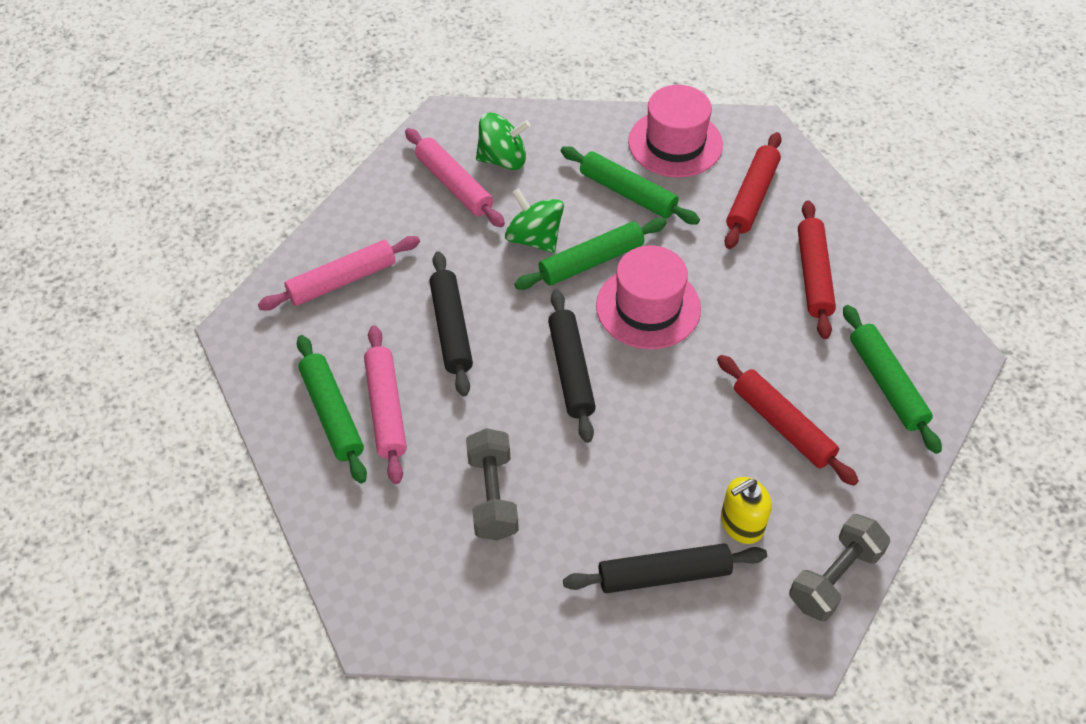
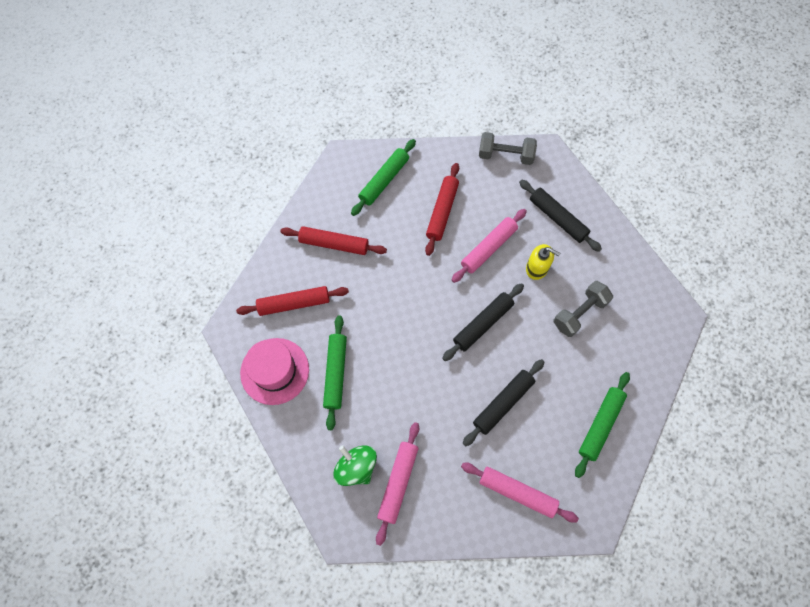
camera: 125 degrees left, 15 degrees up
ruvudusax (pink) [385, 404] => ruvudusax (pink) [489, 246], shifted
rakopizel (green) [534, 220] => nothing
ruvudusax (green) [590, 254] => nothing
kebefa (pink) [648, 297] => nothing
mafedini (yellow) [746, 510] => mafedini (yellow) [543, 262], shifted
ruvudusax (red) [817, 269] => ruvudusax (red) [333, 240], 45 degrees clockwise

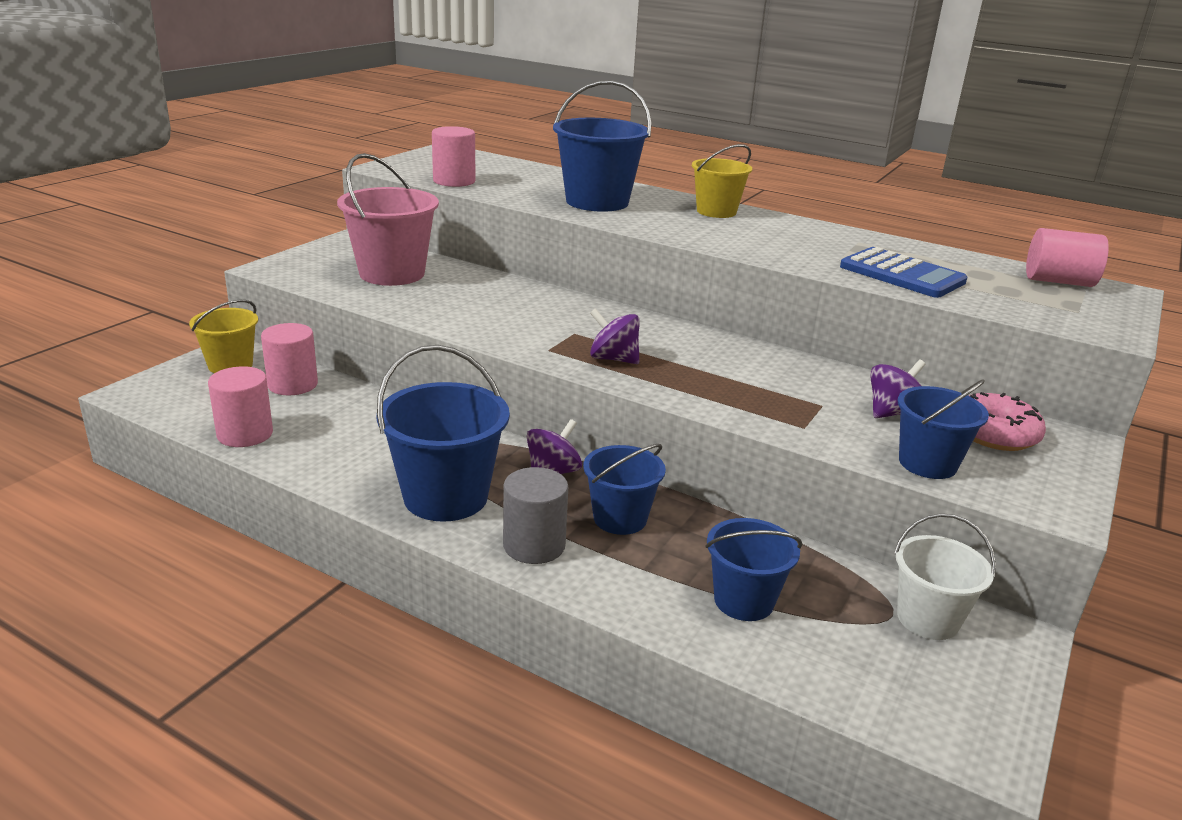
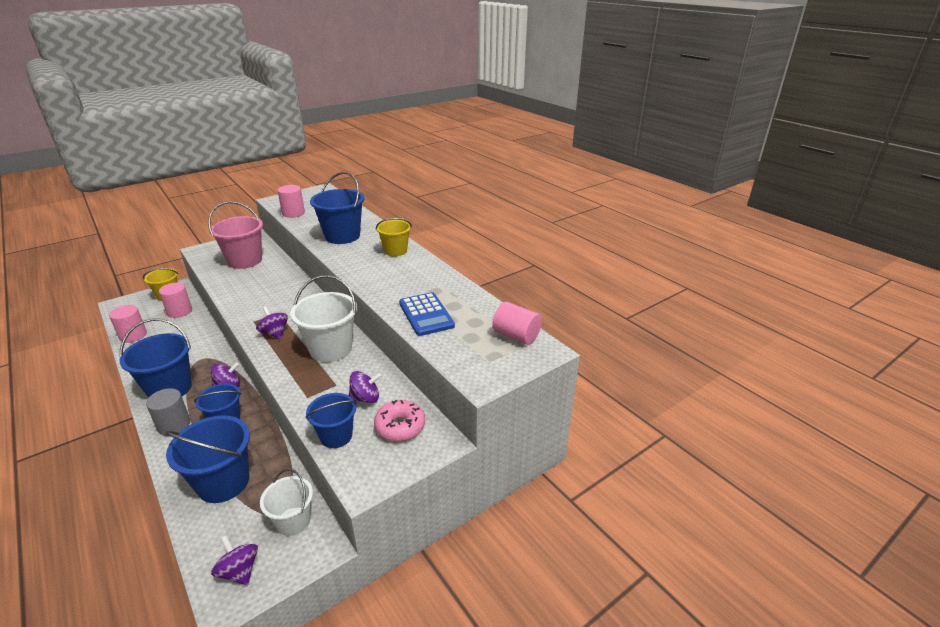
camera: 25 degrees right, 5 degrees up
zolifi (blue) [754, 569] => zolifi (blue) [208, 459], x1.59
nothing => rakopizel (purple) [234, 560]
nothing => zolifi (white) [323, 318]

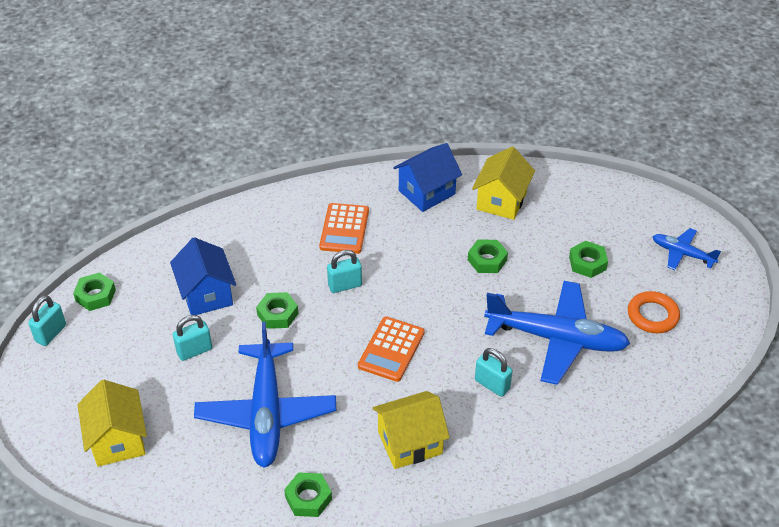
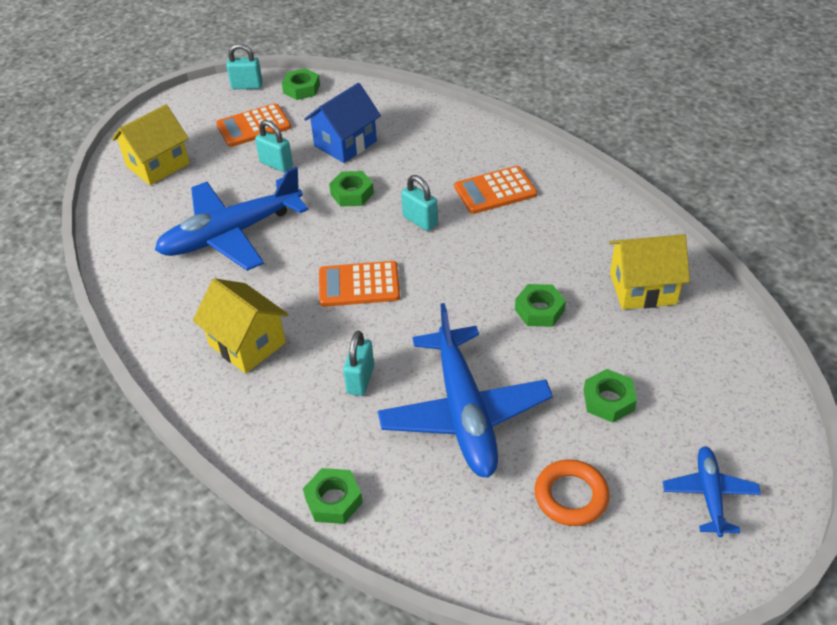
camera: 65 degrees right, 0 degrees up
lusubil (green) [308, 494] => lusubil (green) [333, 496], shifted
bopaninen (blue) [427, 177] => nothing
nothing => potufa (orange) [253, 125]

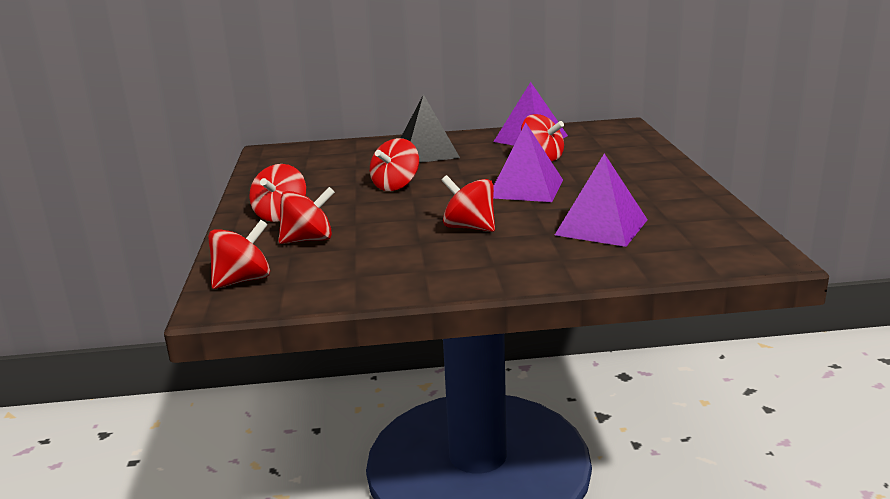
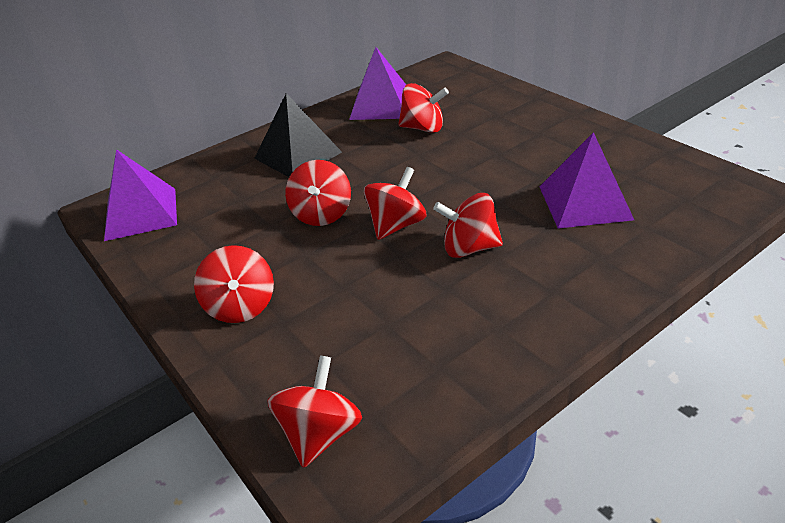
camera: 30 degrees left, 15 degrees up
rakopizel (red) [307, 215] => rakopizel (red) [395, 203], shifted
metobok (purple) [528, 162] => metobok (purple) [140, 195], shifted

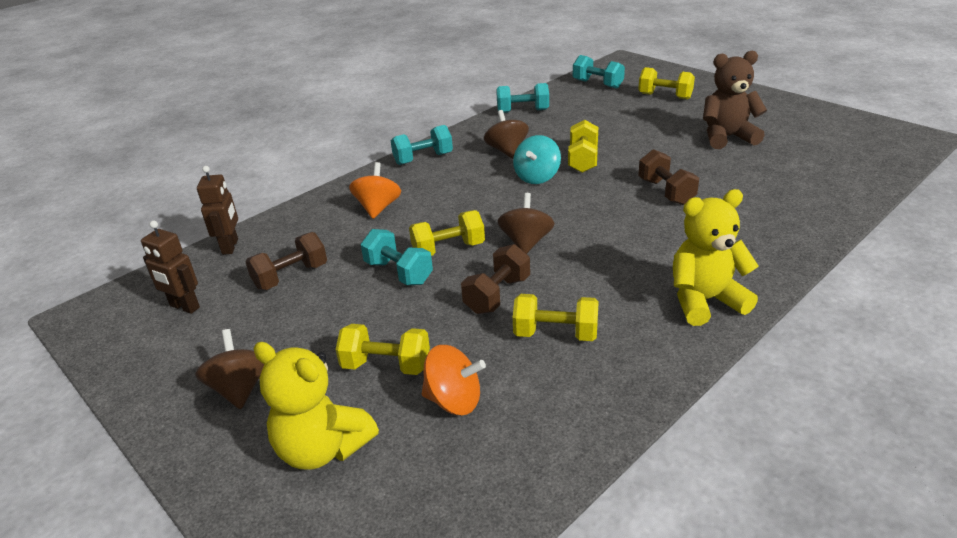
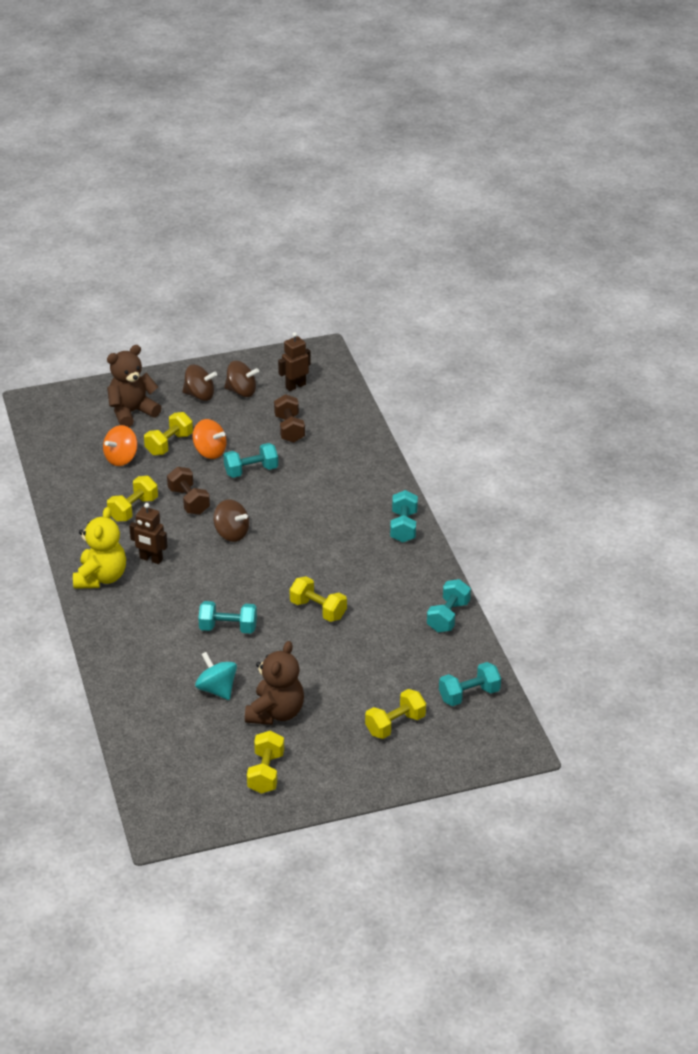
camera: 115 degrees right, 5 degrees up
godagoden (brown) [217, 210] => godagoden (brown) [148, 533], shifted
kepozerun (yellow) [316, 406] => kepozerun (brown) [134, 386]
rakopizel (orange) [375, 190] => rakopizel (orange) [209, 439], shifted
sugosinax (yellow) [447, 233] => sugosinax (yellow) [265, 762], shifted
rakopizel (brown) [506, 134] => rakopizel (brown) [241, 379], shifted
rakopizel (turquoise) [537, 159] => rakopizel (turquoise) [216, 676], shifted
sugosinax (brown) [668, 177] => sugosinax (turquoise) [227, 617]

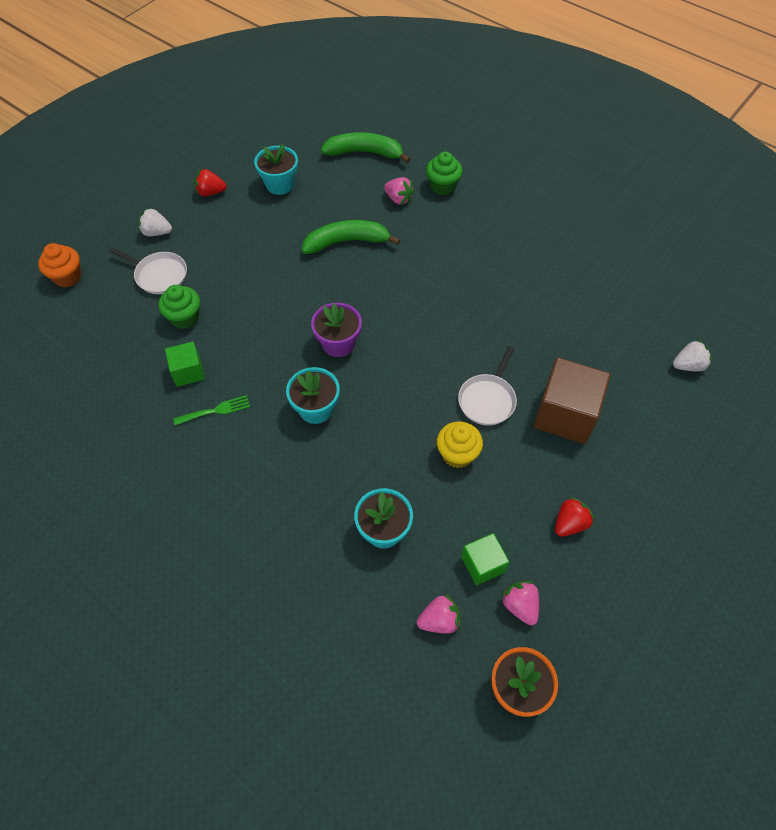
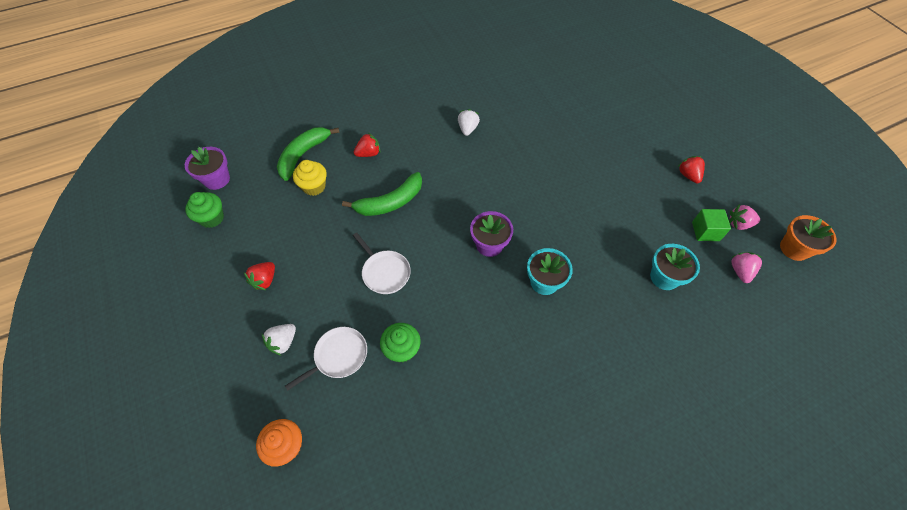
camera: 65 degrees left, 0 degrees up
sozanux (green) [185, 364] => nothing
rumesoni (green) [211, 410] => nothing
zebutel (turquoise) [276, 169] => nothing
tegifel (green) [351, 237] => tegifel (green) [382, 194], 135 degrees counterclockwise
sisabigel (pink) [399, 191] => sisabigel (red) [367, 145]
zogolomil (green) [444, 173] => zogolomil (green) [204, 210], shifted
zogolomil (yellow) [460, 445] => zogolomil (yellow) [310, 178], shifted
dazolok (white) [487, 386] => dazolok (white) [382, 263], shifted
sozanux (brown) [572, 400] => nothing
sisabigel (white) [692, 355] => sisabigel (white) [469, 122], shifted
nothing => zebutel (purple) [207, 168]

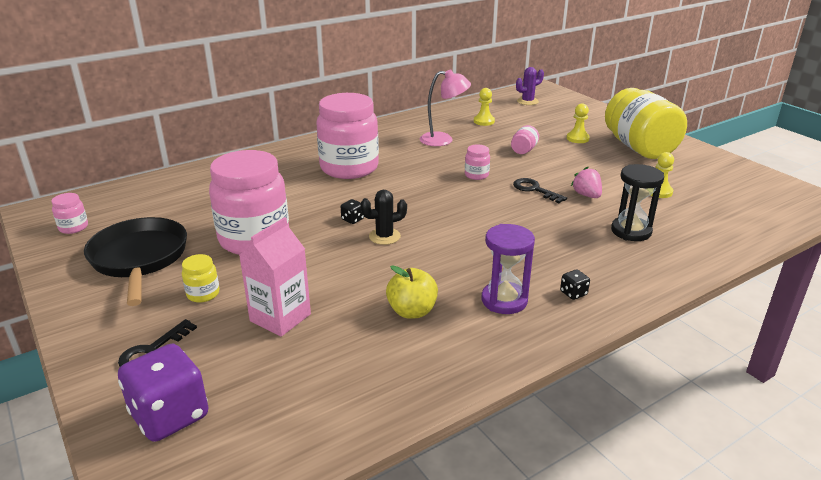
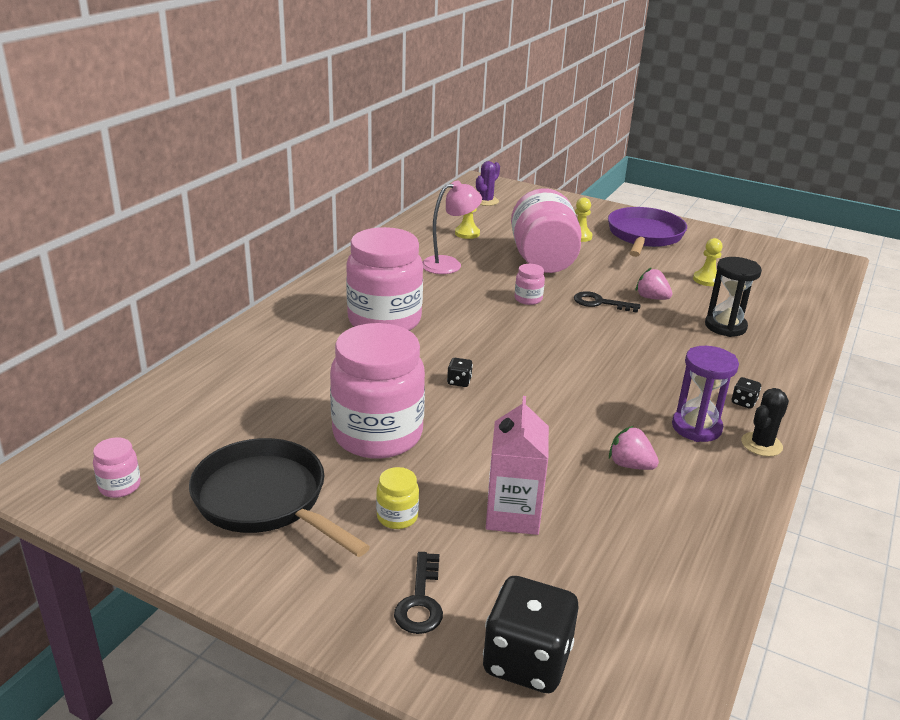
camera: 30 degrees left, 0 degrees up
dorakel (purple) [163, 392] => dorakel (black) [531, 634]
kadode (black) [383, 217] => kadode (black) [765, 422], shifted
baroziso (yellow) [412, 292] => sisabigel (pink) [634, 448]
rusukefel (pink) [525, 139] => rusukefel (pink) [546, 230], x2.45
rusukefel (yellow) [646, 123] => dazolok (purple) [647, 232]

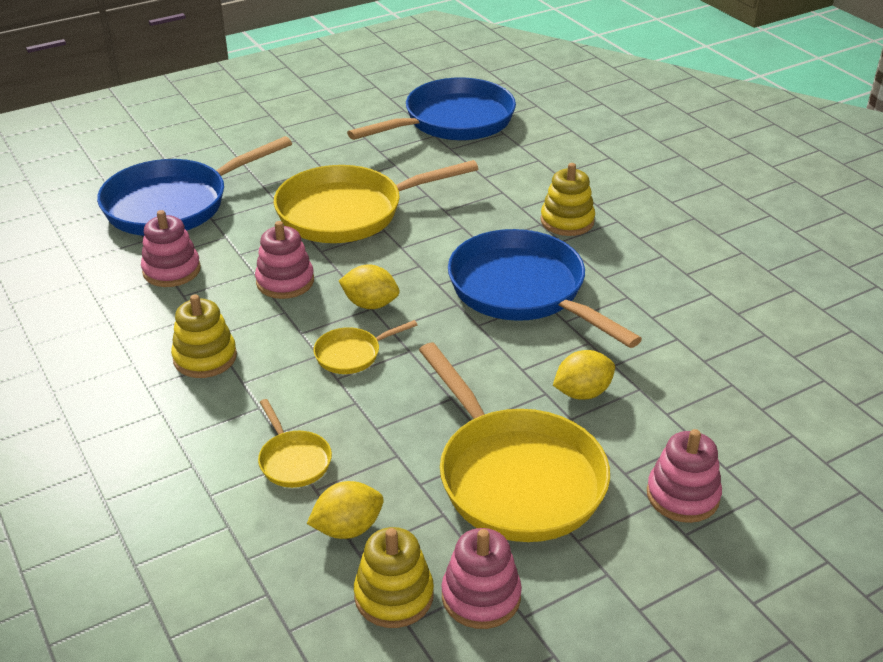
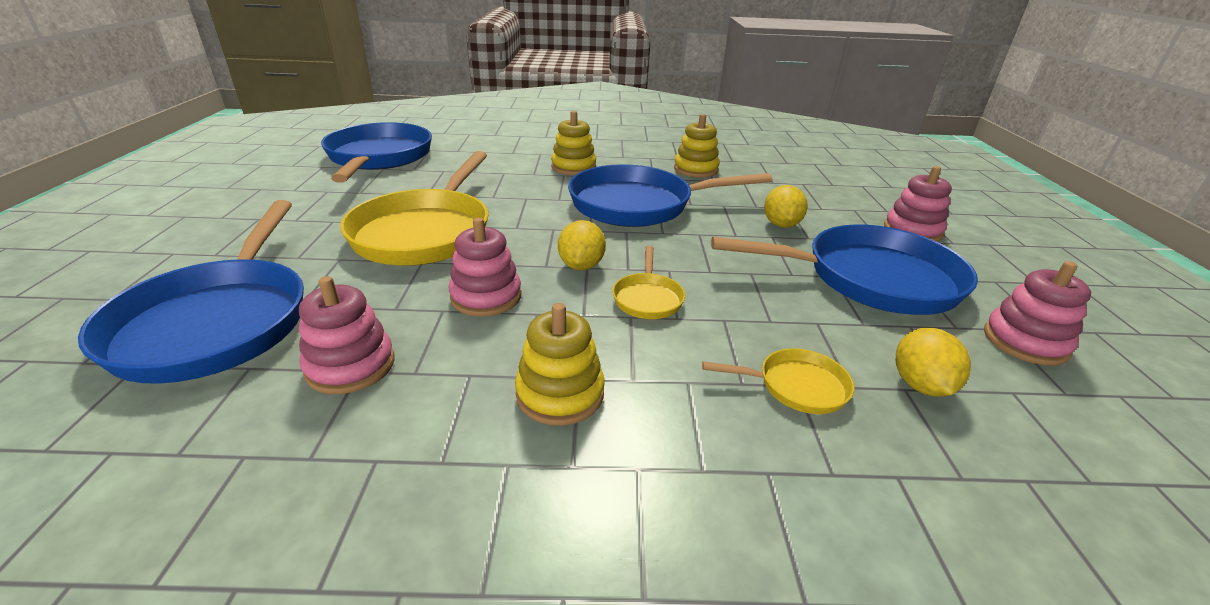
camera: 60 degrees left, 5 degrees down
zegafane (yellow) [369, 286] => zegafane (yellow) [582, 245], 45 degrees counterclockwise
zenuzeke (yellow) [394, 577] => zenuzeke (yellow) [697, 146], shifted
dazolok (yellow) [514, 442] => dazolok (blue) [844, 269]

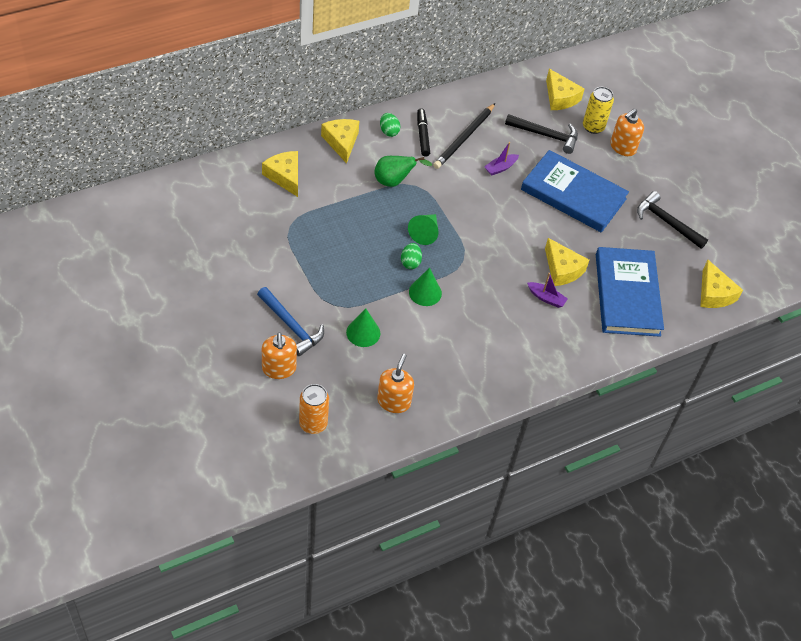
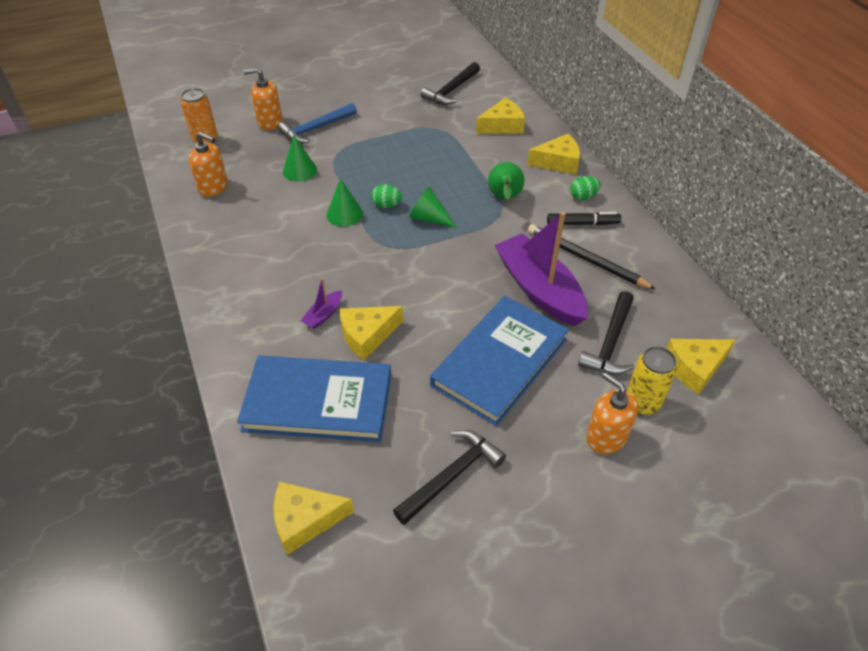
camera: 100 degrees right, 5 degrees down
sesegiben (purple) [501, 159] => sesegiben (purple) [541, 268], x2.38
nothing => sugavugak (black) [450, 83]

